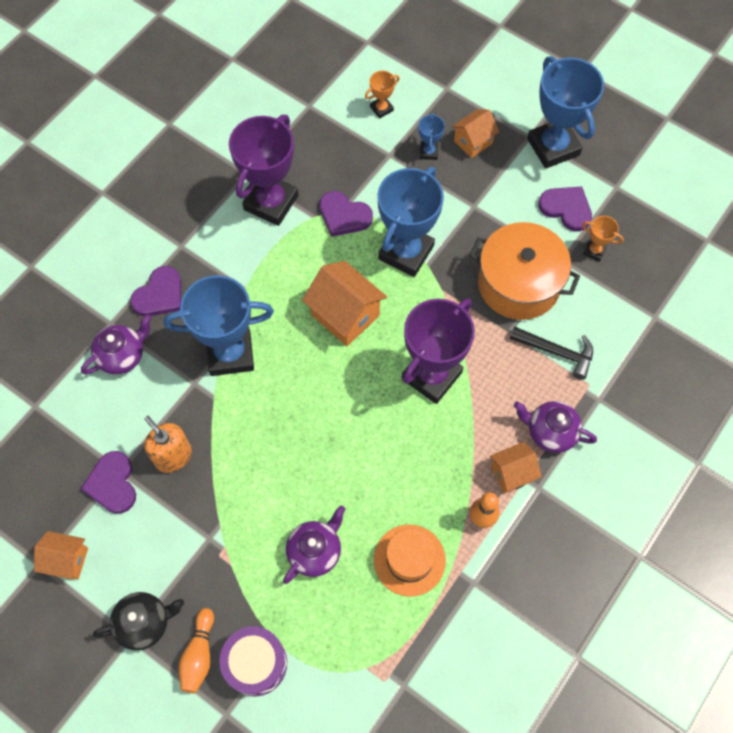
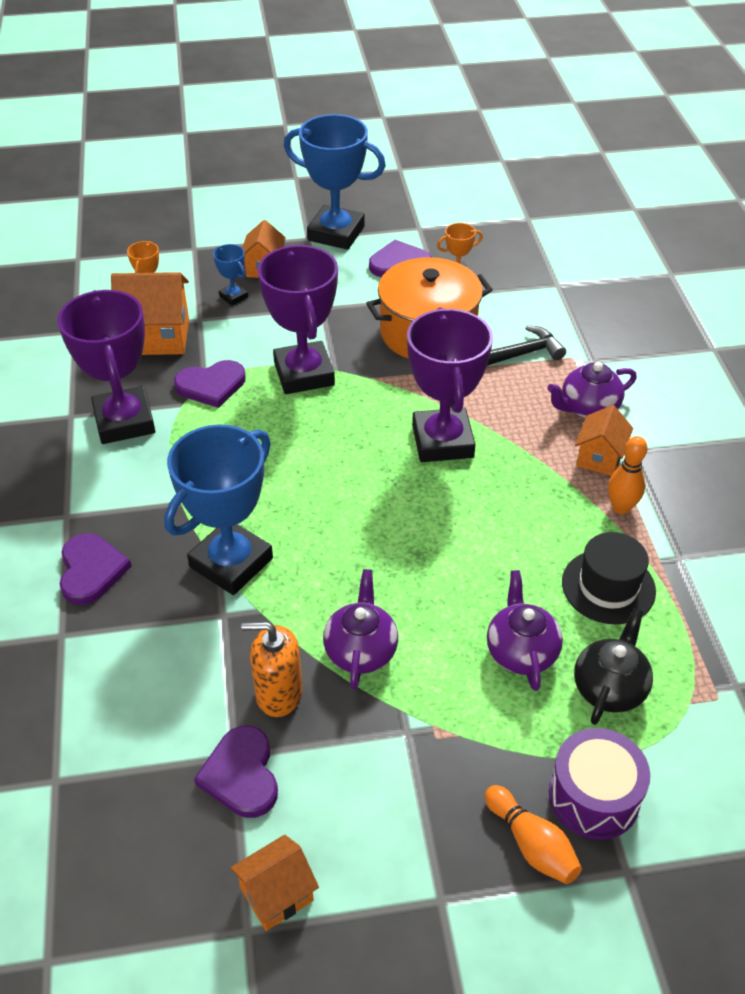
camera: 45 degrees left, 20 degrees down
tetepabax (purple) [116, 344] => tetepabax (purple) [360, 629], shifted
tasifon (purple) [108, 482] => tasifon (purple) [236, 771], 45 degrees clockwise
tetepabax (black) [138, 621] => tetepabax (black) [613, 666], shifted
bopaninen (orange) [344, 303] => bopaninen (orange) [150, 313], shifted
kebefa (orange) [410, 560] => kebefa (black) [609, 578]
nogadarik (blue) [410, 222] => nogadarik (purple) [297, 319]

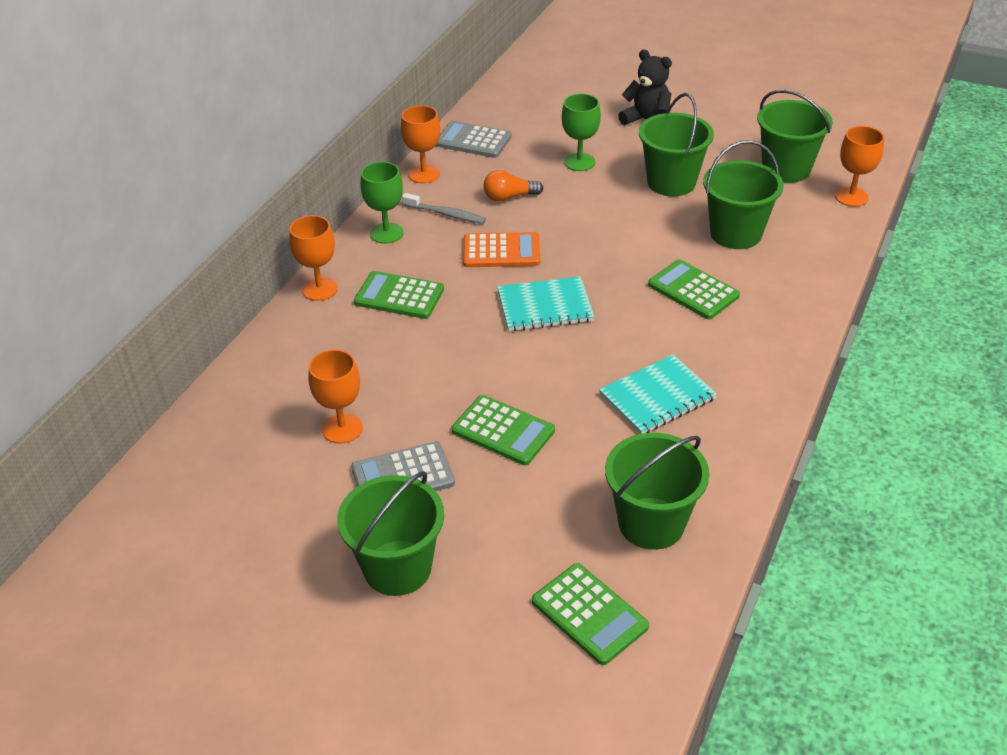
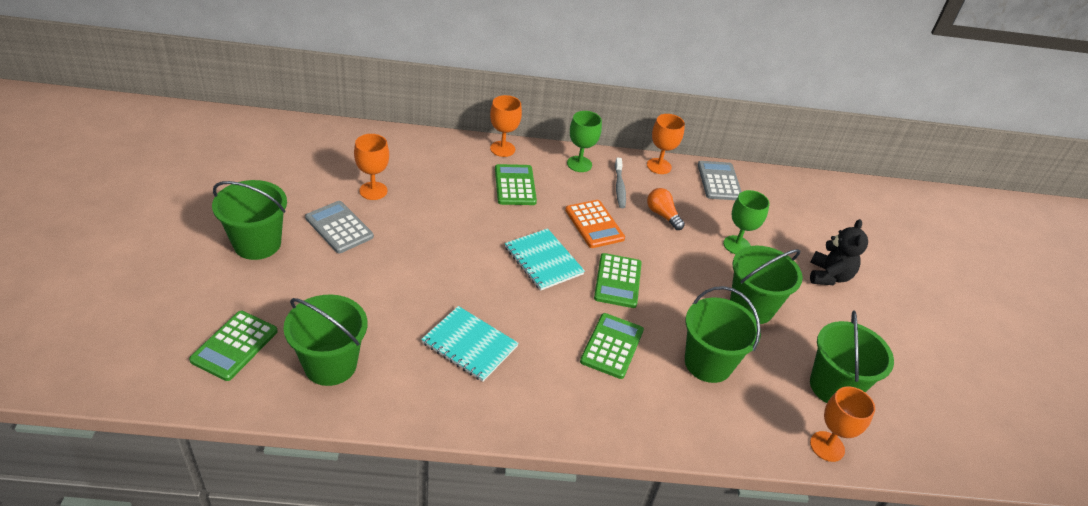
camera: 60 degrees right, 0 degrees up
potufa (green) [503, 430] => potufa (green) [618, 280], shifted

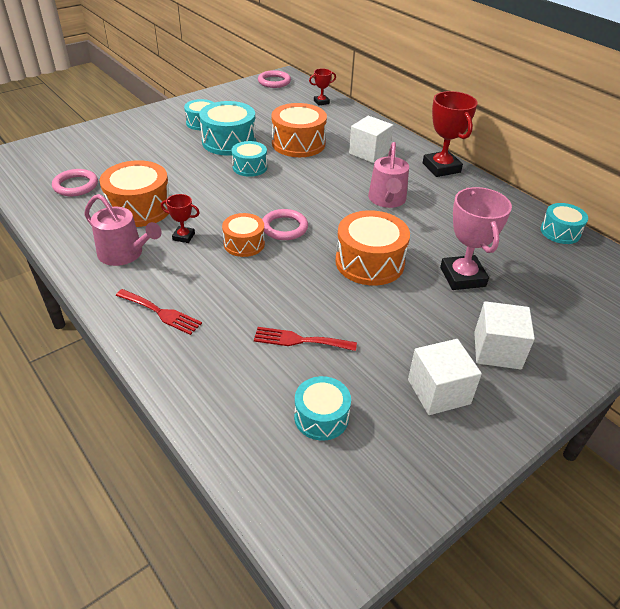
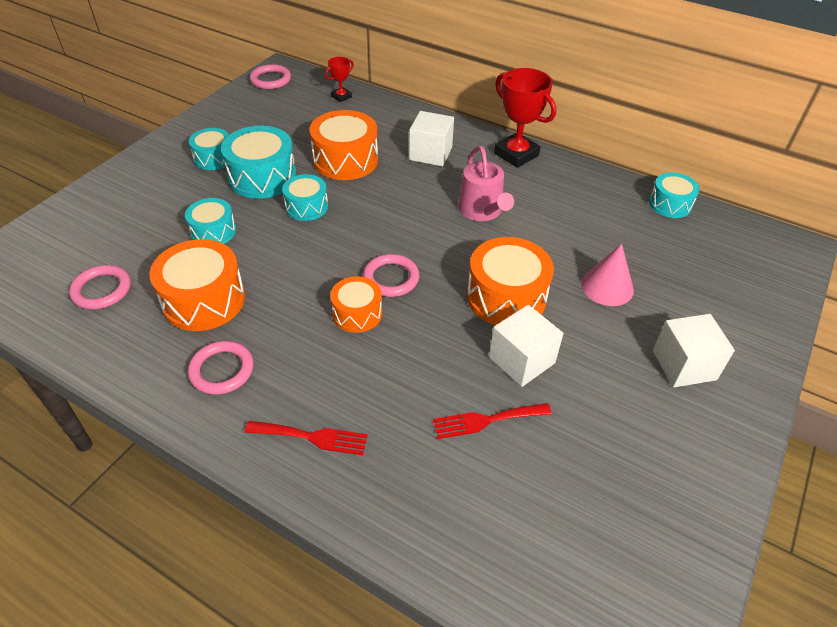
camera: 20 degrees left, 5 degrees up
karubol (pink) [123, 230] => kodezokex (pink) [221, 368]
nogadarik (red) [180, 218] => nothing
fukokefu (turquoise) [322, 408] => fukokefu (turquoise) [210, 221], shifted
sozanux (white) [445, 377] => sozanux (white) [526, 346], shifted
nogadarik (pink) [476, 238] => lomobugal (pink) [607, 275]

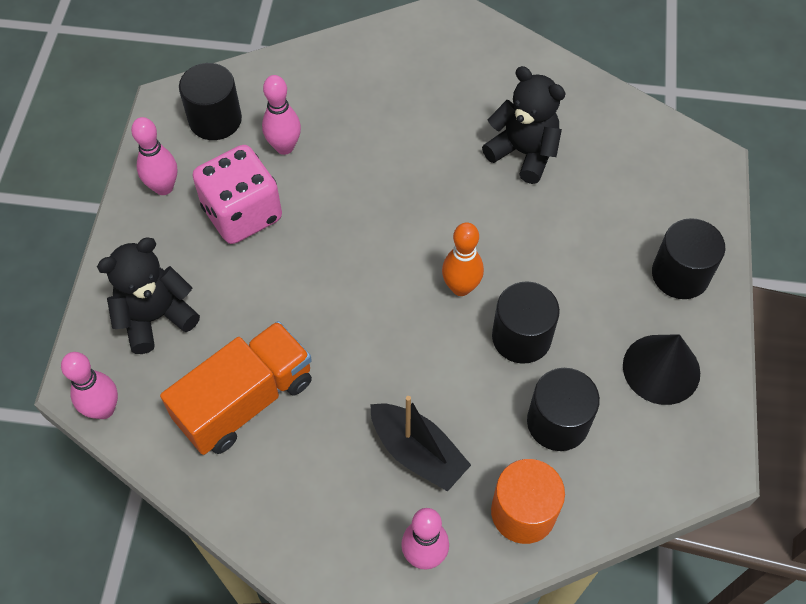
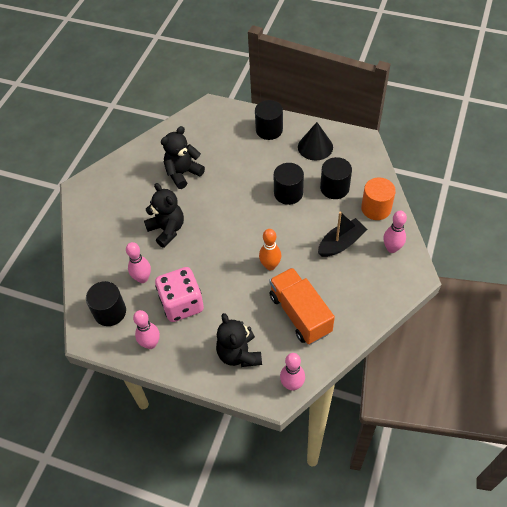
camera: 75 degrees left, 5 degrees down
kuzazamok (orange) [463, 259] => kuzazamok (orange) [270, 249], shifted
nothing => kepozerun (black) [164, 215]

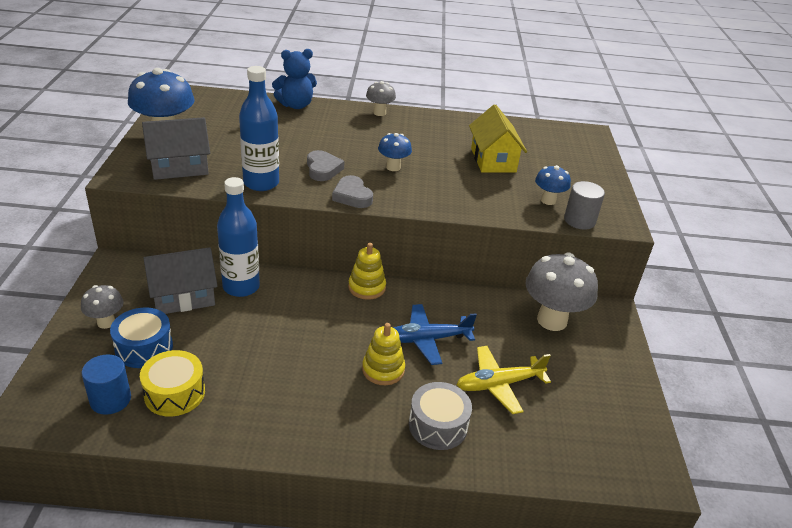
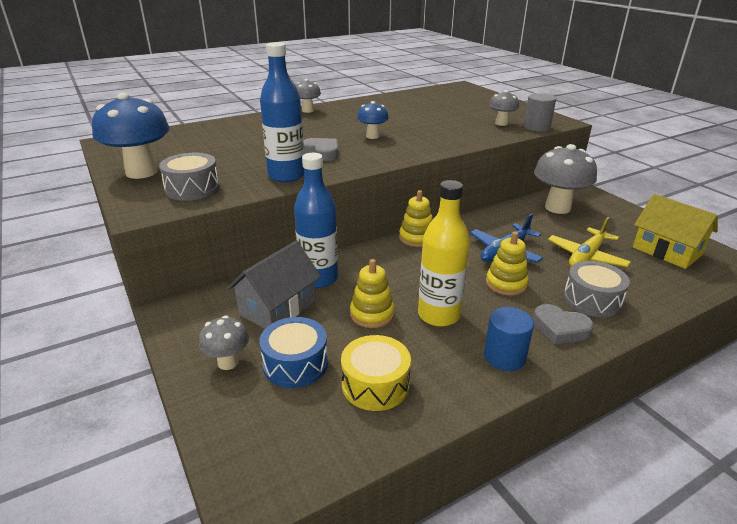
camera: 30 degrees left, 5 degrees down
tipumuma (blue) [106, 384] => tipumuma (blue) [509, 339], shifted
bopaninen (grey) [176, 148] => fukokefu (grey) [189, 177]
kepozerun (blue) [294, 79] => nothing
tasifon (grey) [352, 191] => tasifon (grey) [563, 324], shifted
bopaninen (yellow) [498, 138] => bopaninen (yellow) [675, 231], shifted
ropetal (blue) [553, 185] => ropetal (grey) [504, 108]
nothing => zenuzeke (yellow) [372, 293]
nothing => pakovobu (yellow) [444, 253]

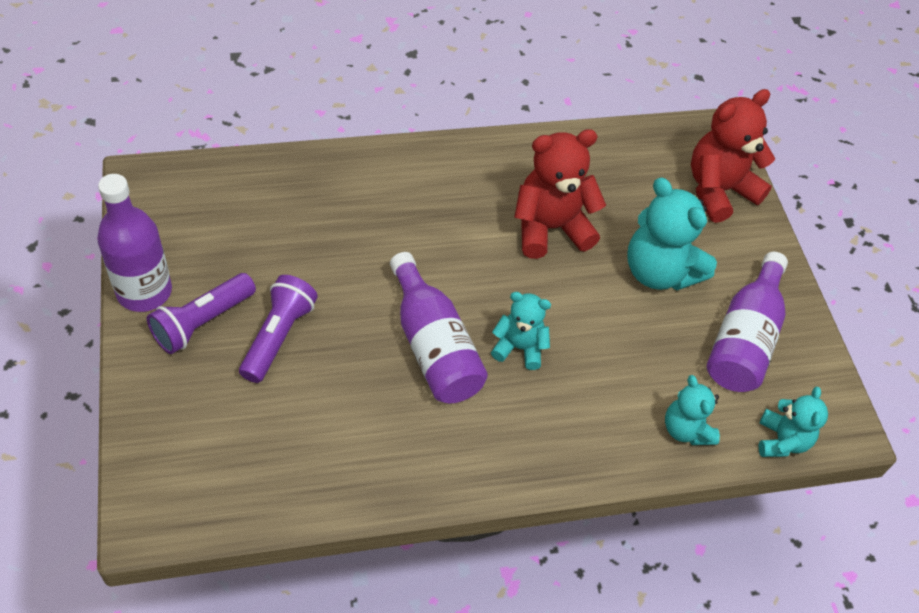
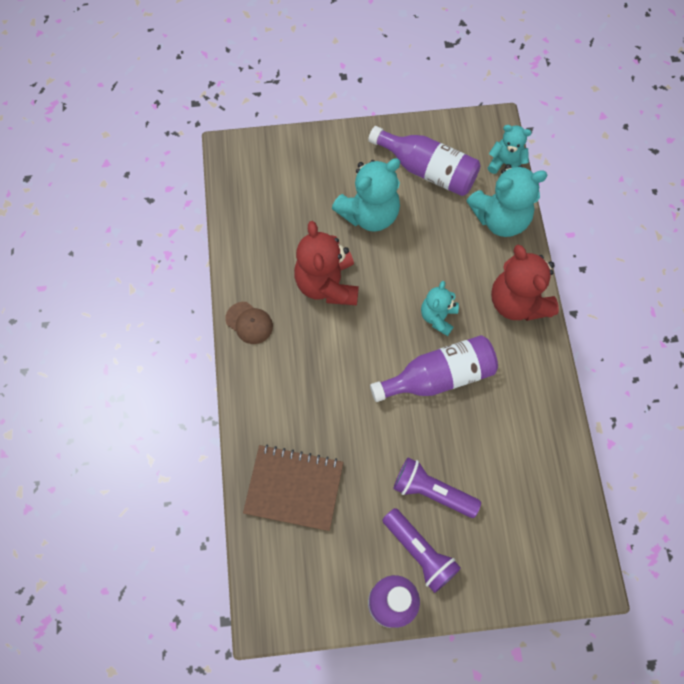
camera: 80 degrees left, 15 degrees up
kepozerun (turquoise) [692, 410] => kepozerun (turquoise) [506, 200], x1.70
kepozerun (red) [733, 156] => kepozerun (red) [525, 283], shifted
nothing => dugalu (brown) [249, 323]
nothing => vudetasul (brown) [293, 487]

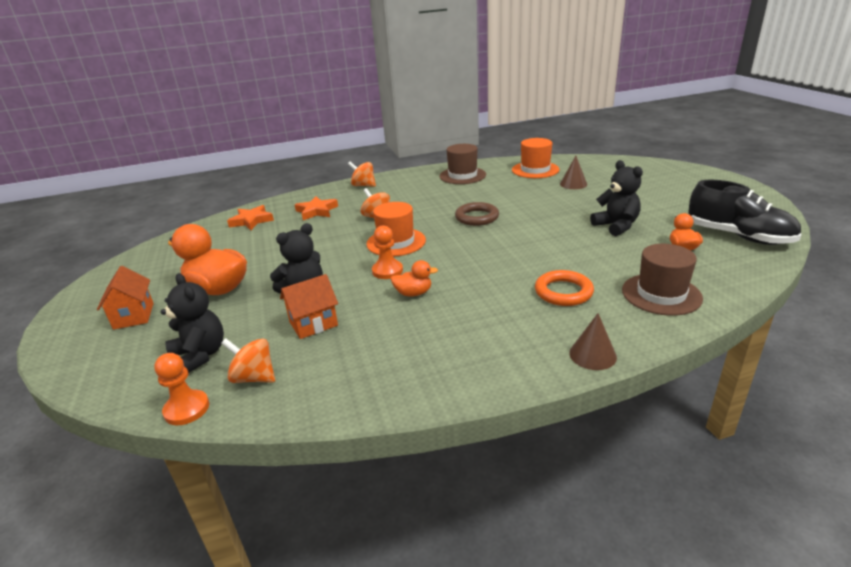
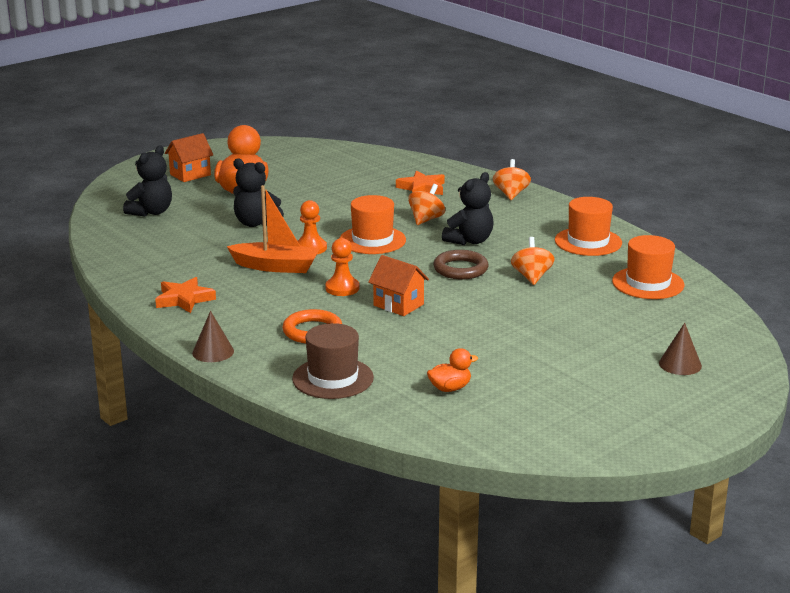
camera: 65 degrees right, 5 degrees down
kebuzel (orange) [181, 389] => kebuzel (orange) [342, 267], shifted
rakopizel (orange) [248, 360] => rakopizel (orange) [532, 261], shifted
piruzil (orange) [250, 217] => piruzil (orange) [185, 295], shifted
bopaninen (orange) [309, 306] => bopaninen (orange) [398, 285], shifted
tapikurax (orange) [414, 278] => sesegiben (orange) [273, 229]
kebefa (brown) [462, 164] => kebefa (orange) [588, 226]
lomobugal (brown) [573, 172] => lomobugal (brown) [680, 349], shifted
kepozerun (black) [616, 198] => kepozerun (black) [468, 208], shifted
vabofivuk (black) [744, 212] => nothing

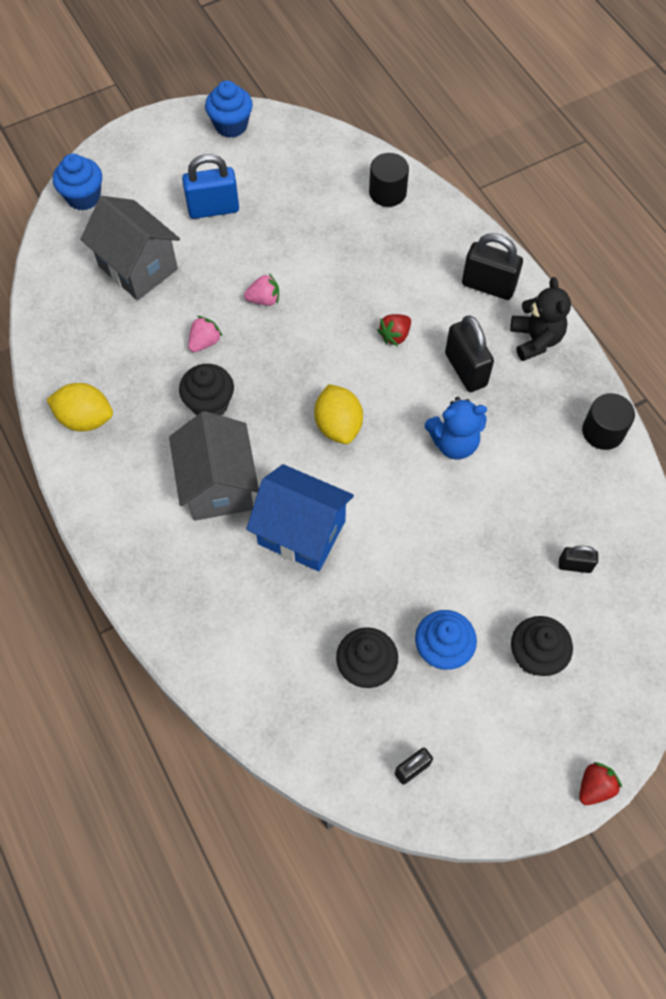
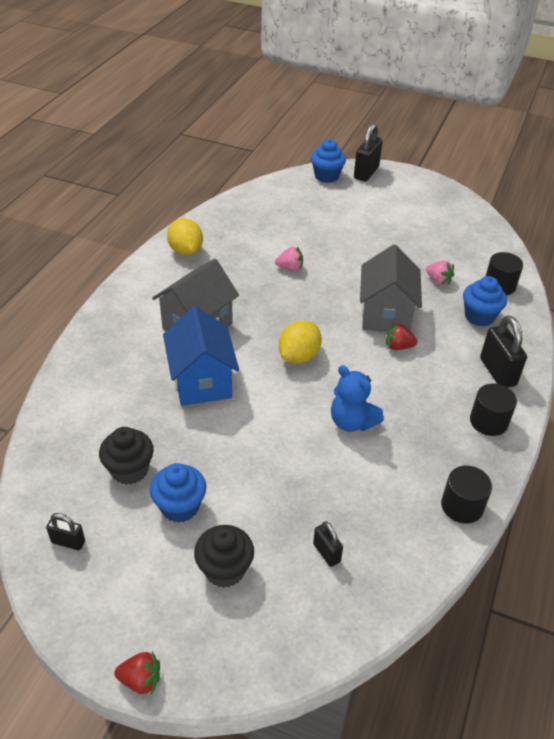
camera: 50 degrees right, 20 degrees down
bopaninen (grey) [130, 248] => bopaninen (grey) [391, 288], shifted
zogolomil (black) [206, 390] => nothing
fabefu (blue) [210, 186] => nothing
zogolomil (blue) [229, 109] => zogolomil (blue) [485, 301], shifted
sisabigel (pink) [261, 289] => sisabigel (pink) [440, 273], shifted
fabefu (black) [469, 353] => fabefu (black) [368, 152], shifted
kepozerun (black) [540, 319] => tipumuma (black) [493, 410]

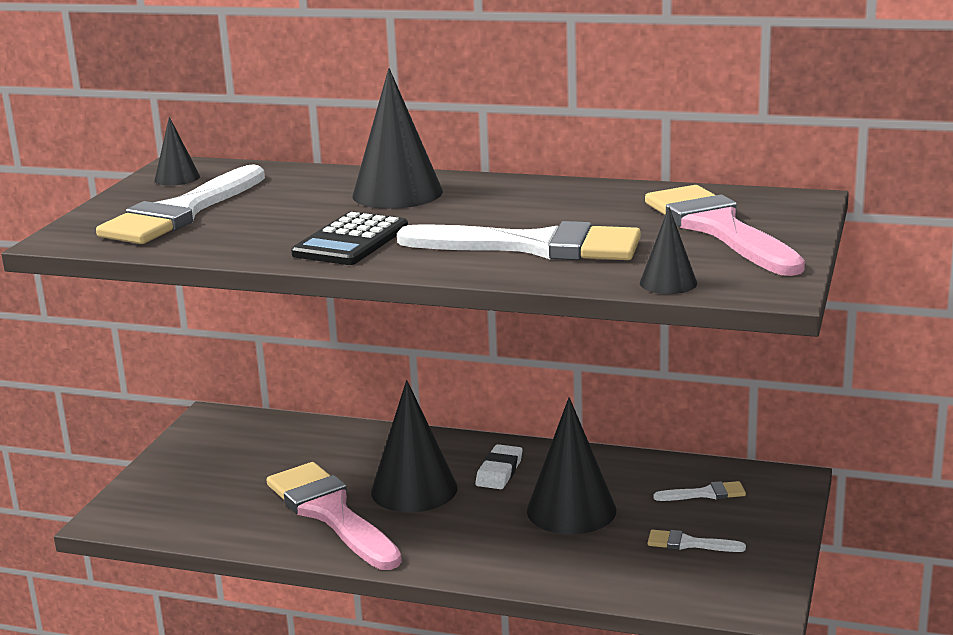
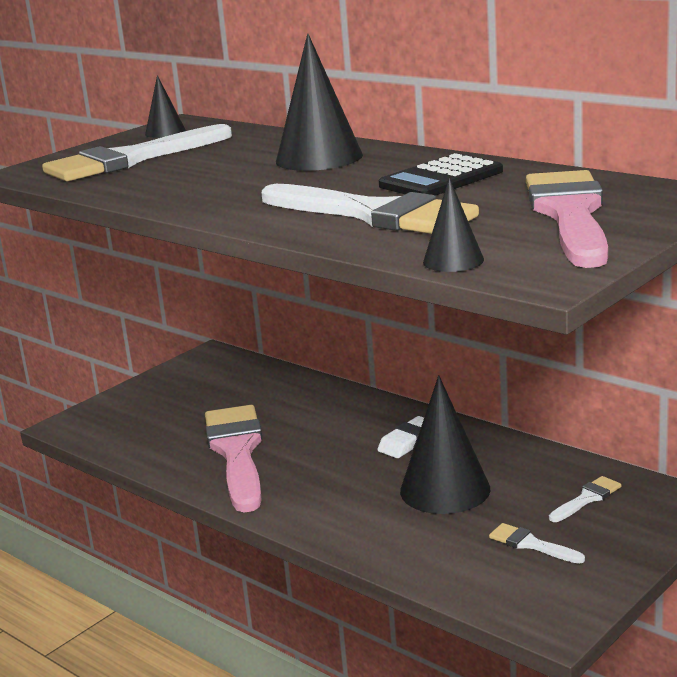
camera: 25 degrees right, 0 degrees up
potufa (black) [349, 238] => potufa (black) [441, 174], shifted
lomobugal (black) [414, 446] => nothing
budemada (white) [699, 491] => budemada (white) [585, 499], 60 degrees counterclockwise

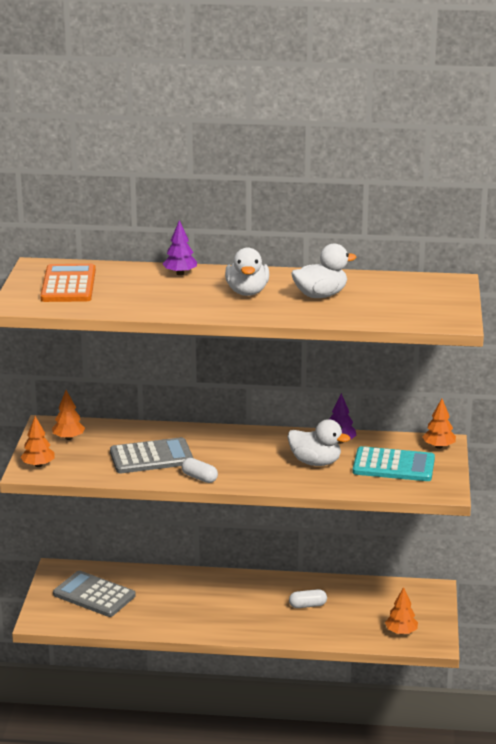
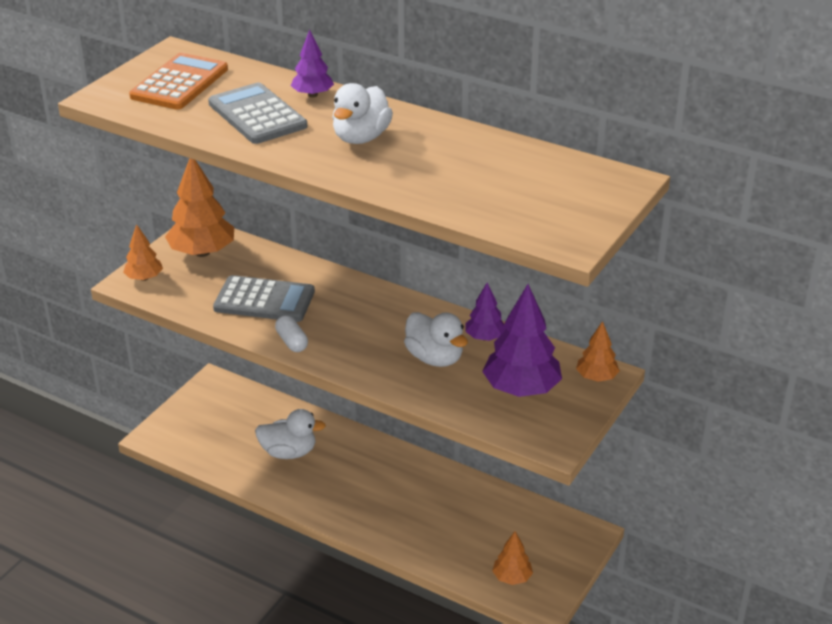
camera: 25 degrees right, 10 degrees up
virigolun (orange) [68, 415] => virigolun (orange) [199, 207], x1.81
potufa (grey) [94, 594] => potufa (grey) [257, 113], shifted
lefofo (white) [308, 598] => nothing
tapikurax (white) [324, 270] => tapikurax (white) [290, 434], shifted
potufa (turquoise) [394, 463] => virigolun (purple) [522, 340]

